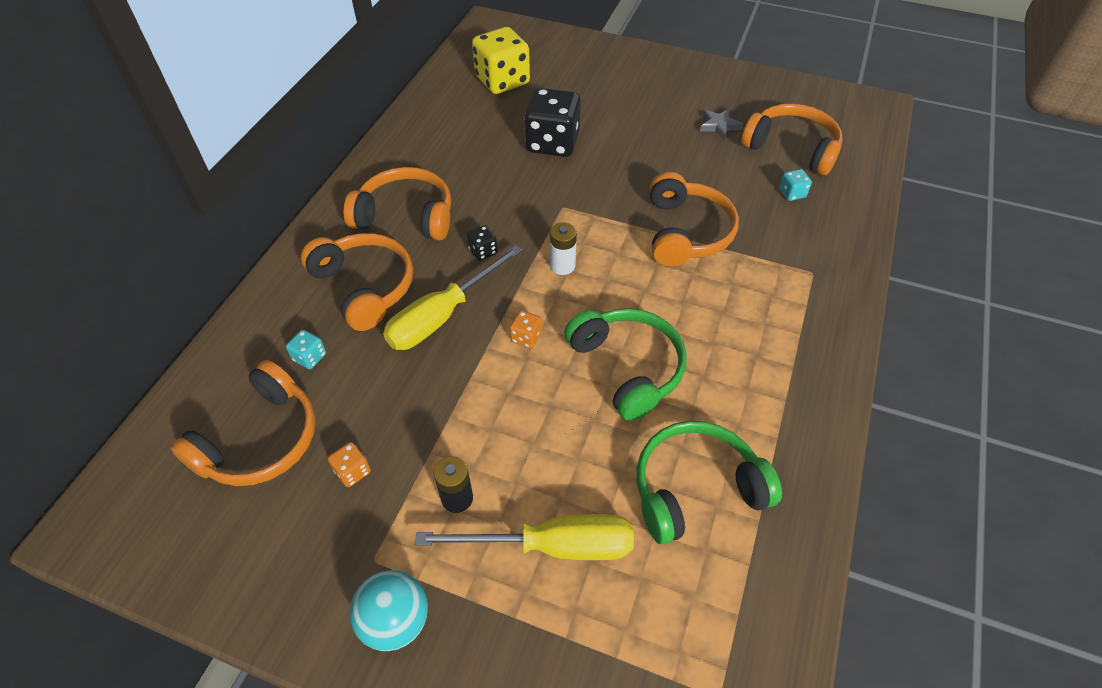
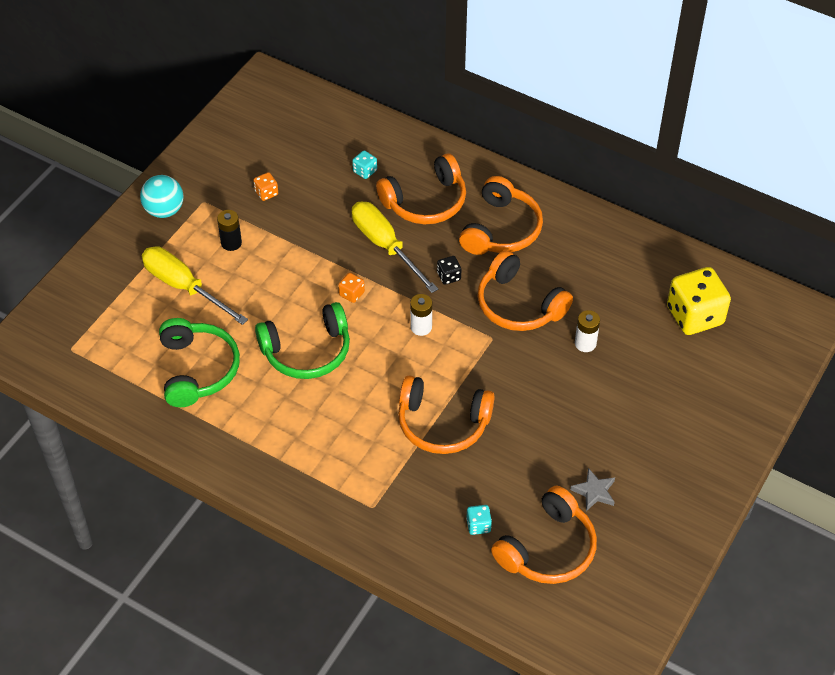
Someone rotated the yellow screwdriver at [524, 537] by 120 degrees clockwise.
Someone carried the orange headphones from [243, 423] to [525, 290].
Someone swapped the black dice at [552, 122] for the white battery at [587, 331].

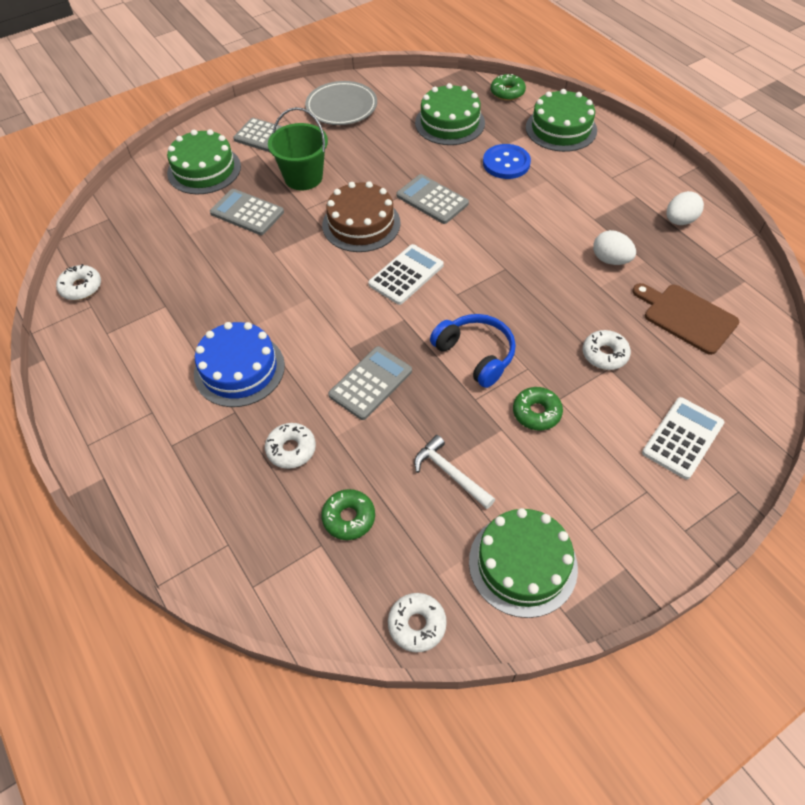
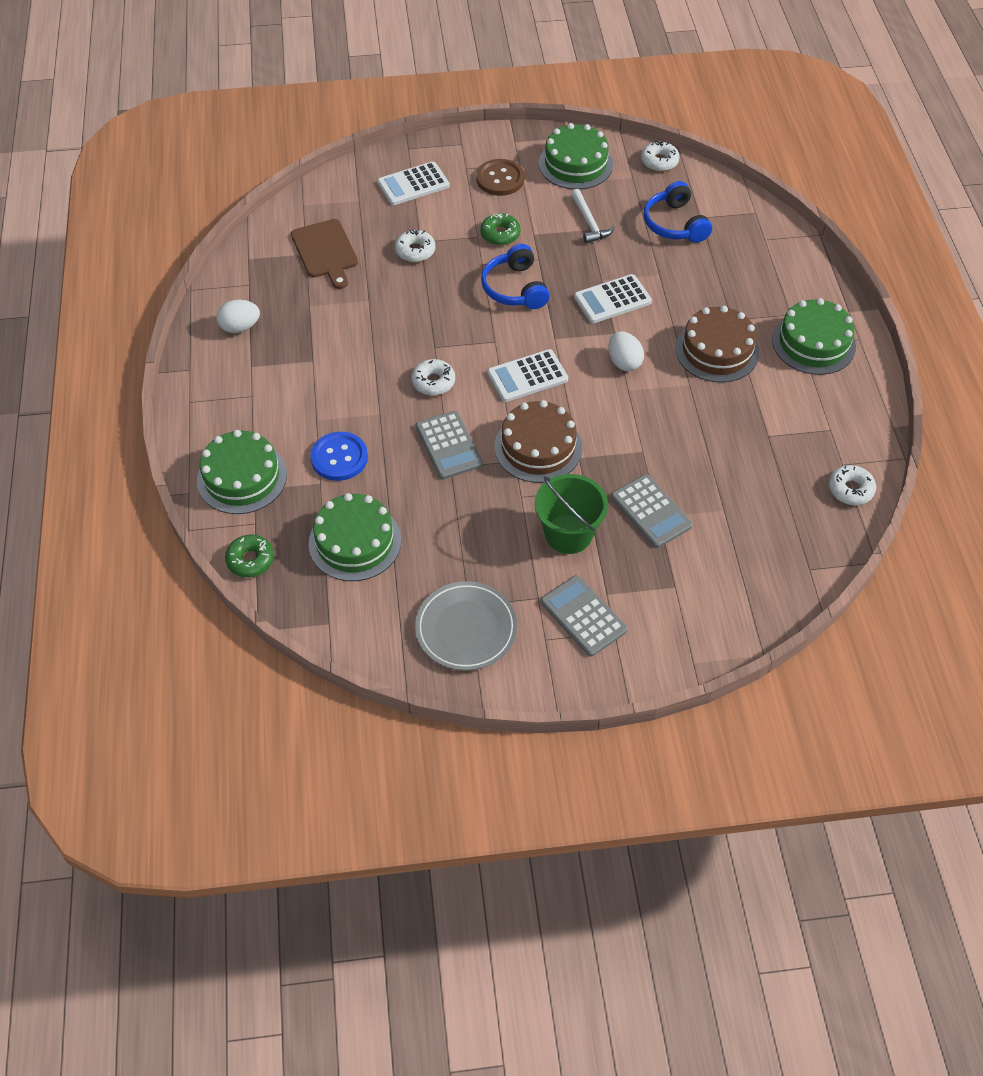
Someone carried the white donut from [290, 446] to [433, 377].
Someone put down the brown button at [500, 177].
Someone repainted the grey calculator at [370, 383], which became the white calculator at [613, 298].
Someone carried the white egg from [614, 247] to [626, 351].
Someone swapped the green donut at [348, 514] for the blue headphones at [678, 212].
Someone repainted the blue cake at [239, 364], which became the brown cake at [717, 344].
Someone carried the green cake from [204, 161] to [814, 336].

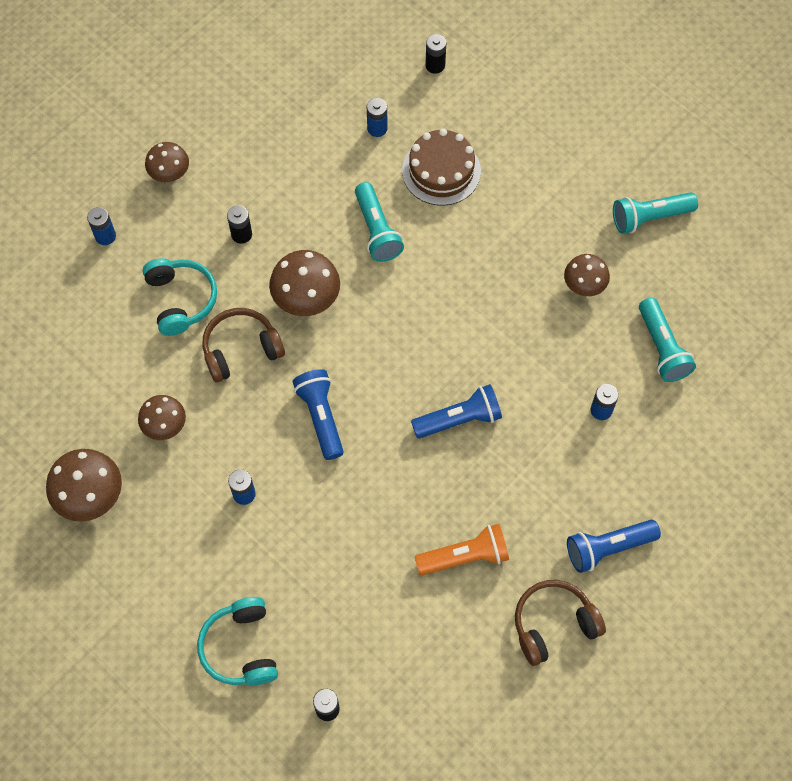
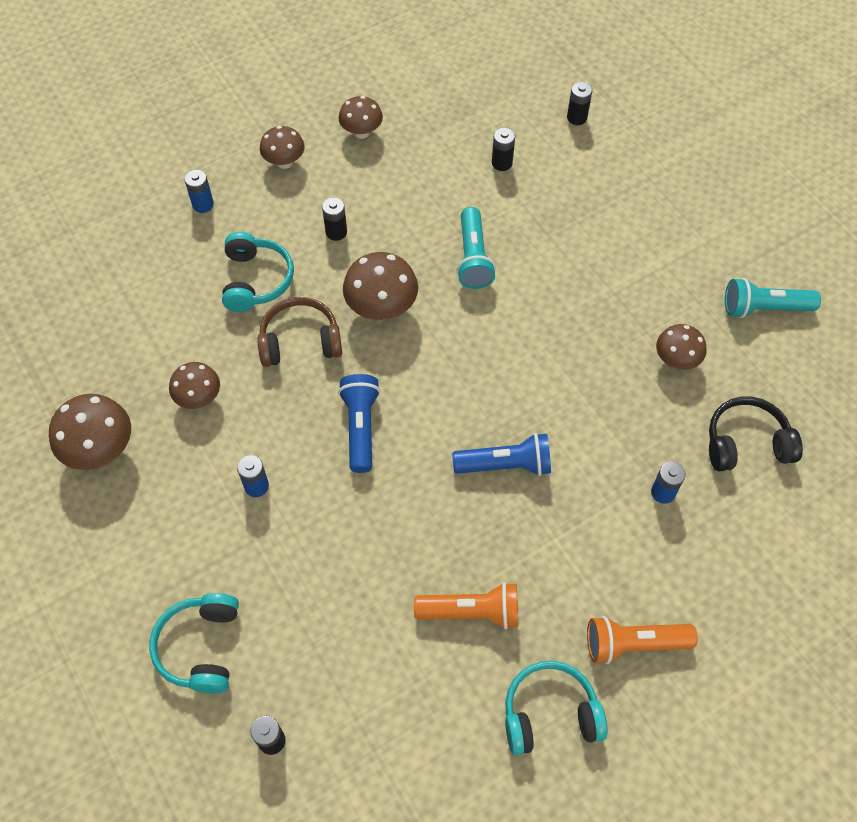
Someone put down the brown mushroom at [361, 117].
Someone repainted the blue battery at [377, 117], which became the black battery at [503, 149].
Someone repainted the brown headphones at [560, 623], which became the turquoise headphones at [556, 708].
Someone repainted the blue flashlight at [614, 546], which became the orange flashlight at [642, 640].
Someone swapped the turquoise flashlight at [667, 340] for the black headphones at [756, 434].
Someone took away the brown cake at [441, 167].

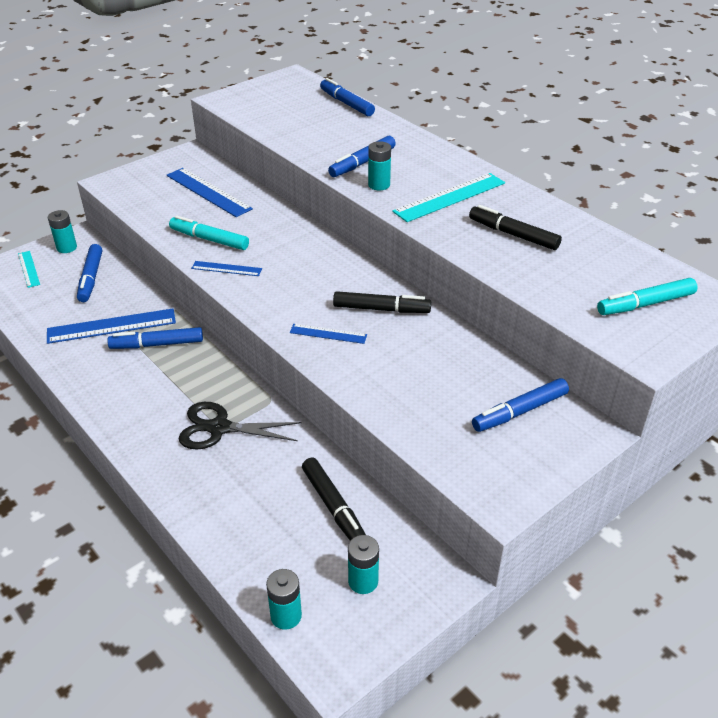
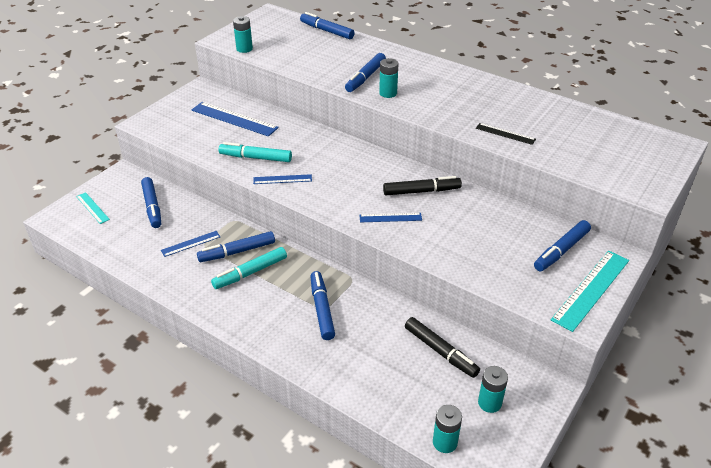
Someone scaled the blue ruler at [111, 326] by 0.55.
Someone carried the turquoise marker from [647, 296] to [249, 268].
Someone carried the turquoise battery from [62, 231] to [243, 34].
Someone swapped the black scissors at [240, 425] for the blue marker at [322, 305].
Someone put down the black ruler at [506, 134].
Someone carried the turquoise ruler from [448, 197] to [590, 291].
Someone took away the black marker at [515, 227].

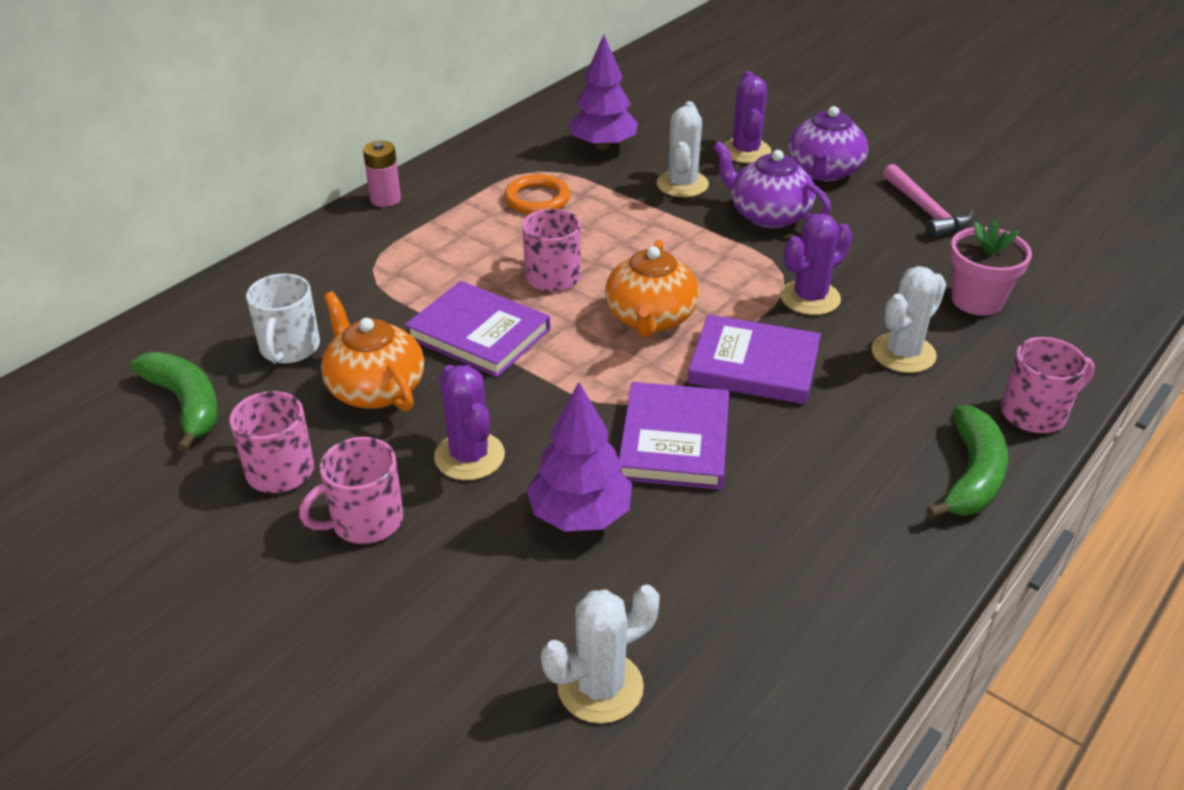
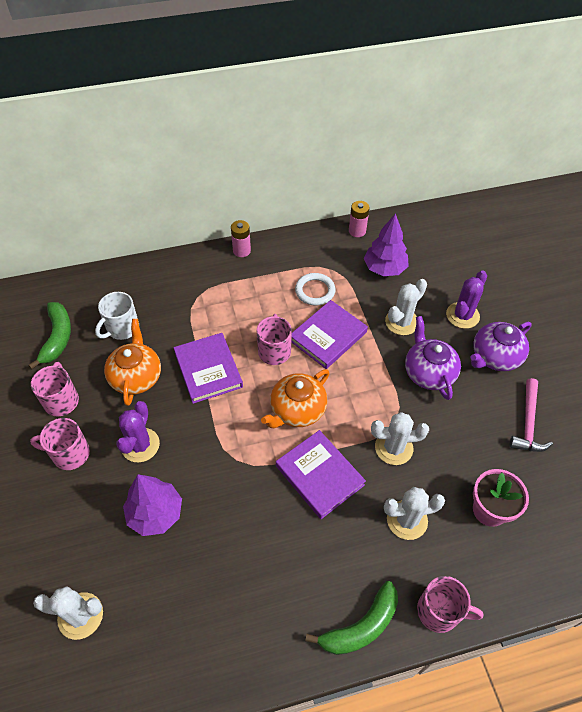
Someone carried the purple book from [674, 436] to [329, 334].
Someone repainted the orange ring at [537, 194], which became the white ring at [315, 289].
Someone put down the pink battery at [359, 219].
Someone repainted the purple cactus at [816, 264], which became the white cactus at [400, 438].

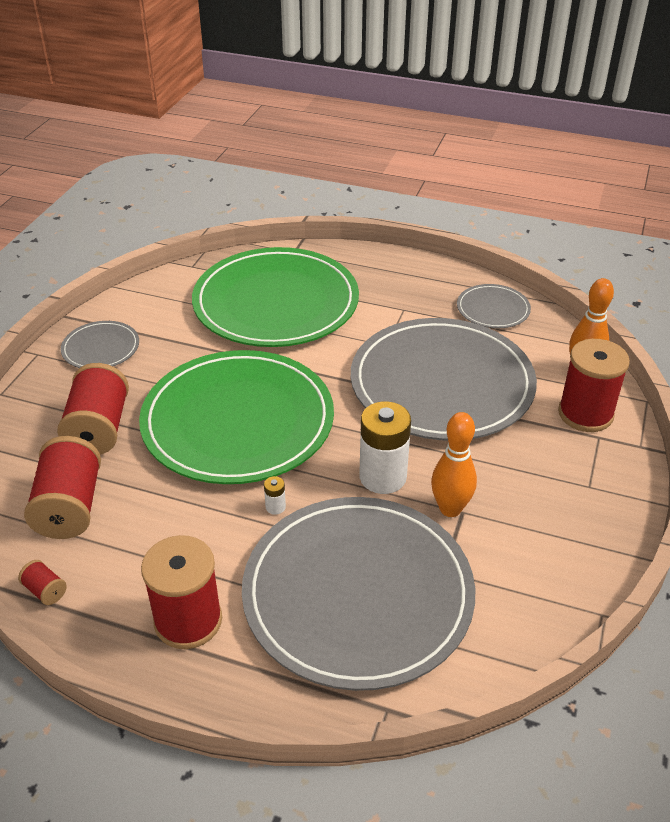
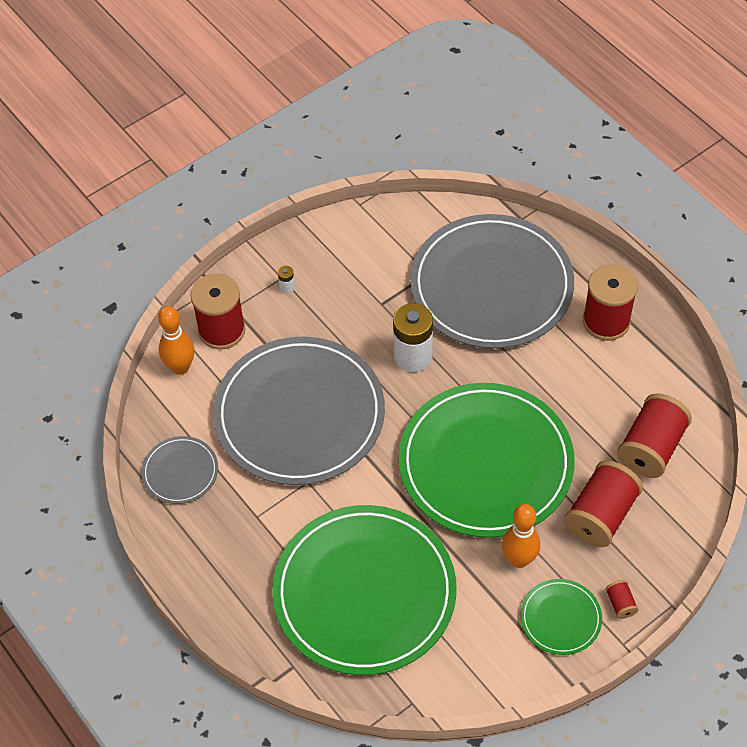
Someone carried the white battery from [275, 495] to [286, 280].
Someone carried the orange bowling pin from [454, 464] to [521, 536].
Someone repainted the grey plate at [100, 344], which became the green plate at [561, 617].
Someone carried the red spool from [42, 582] to [622, 599].

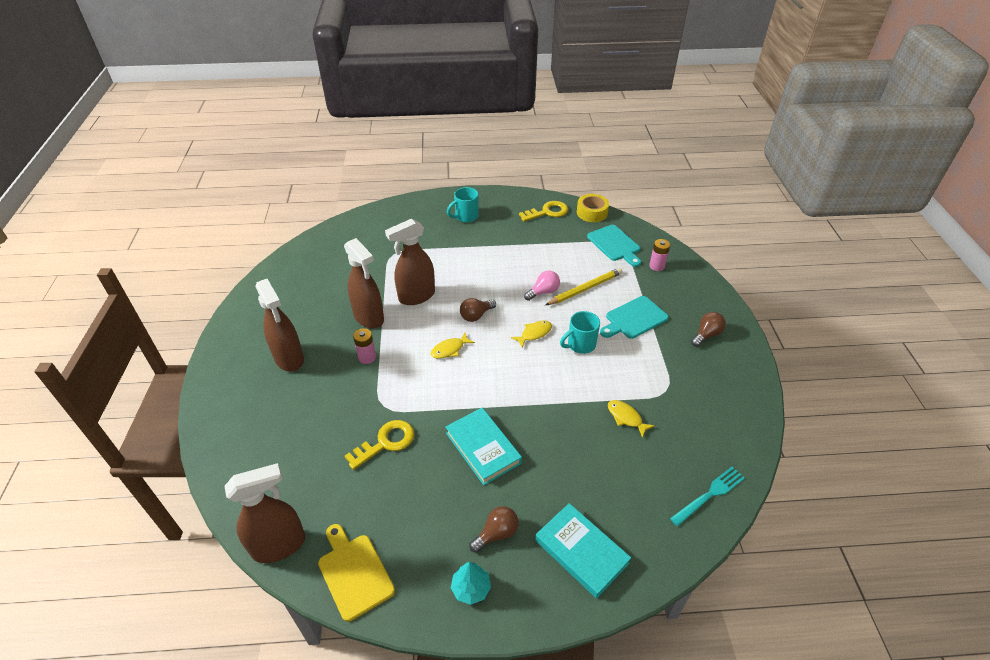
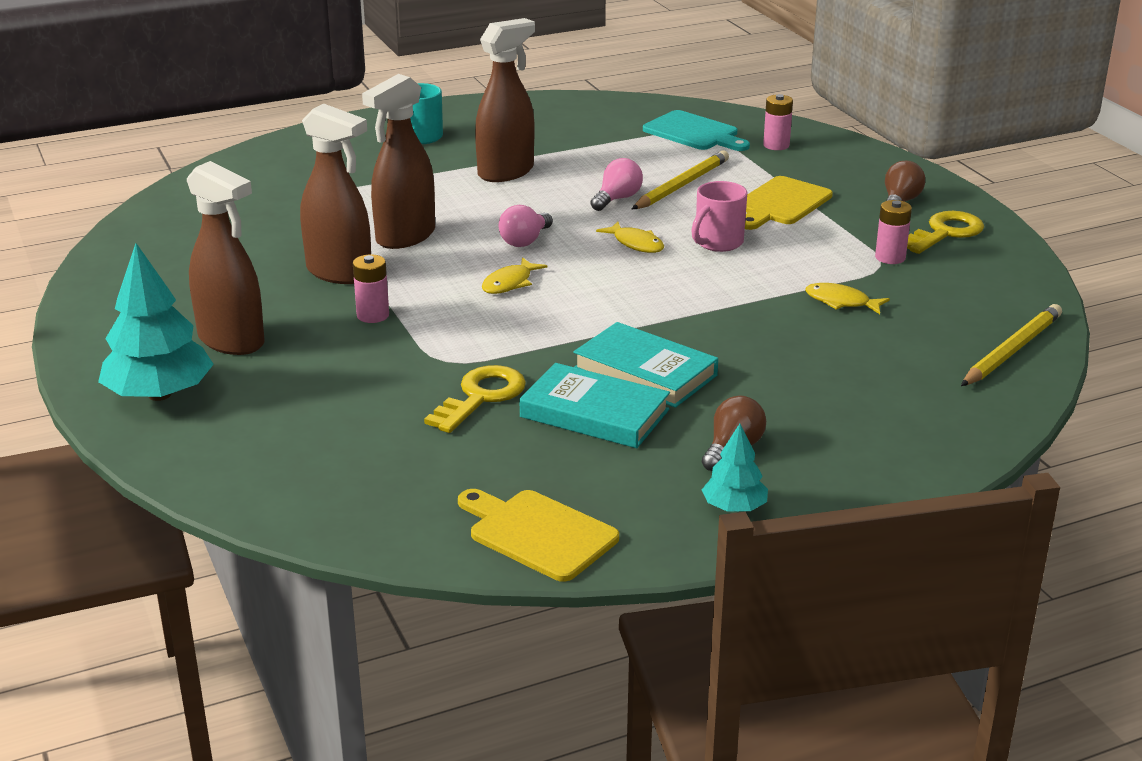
Someone put down the turquoise tree at [156, 322].
Someone carried the brown spray bottle from [264, 513] to [505, 100].
Someone repainted the brown light bulb at [478, 310], which became the pink light bulb at [526, 226].
Someone carried the turquoise book from [583, 550] to [594, 405].
Someone rotated the yellow fish at [531, 333] by 105 degrees clockwise.
Someone repainted the turquoise mug at [580, 332], which became the pink mug at [719, 216].
Someone repainted the turquoise cutting board at [634, 317], which became the yellow cutting board at [789, 203].
Someone put down the pink battery at [893, 232].
Someone carried the yellow key from [543, 211] to [945, 232].
Someone swapped the turquoise fork at [707, 496] for the yellow pencil at [1011, 345].
Someone took away the yellow tape at [593, 208].

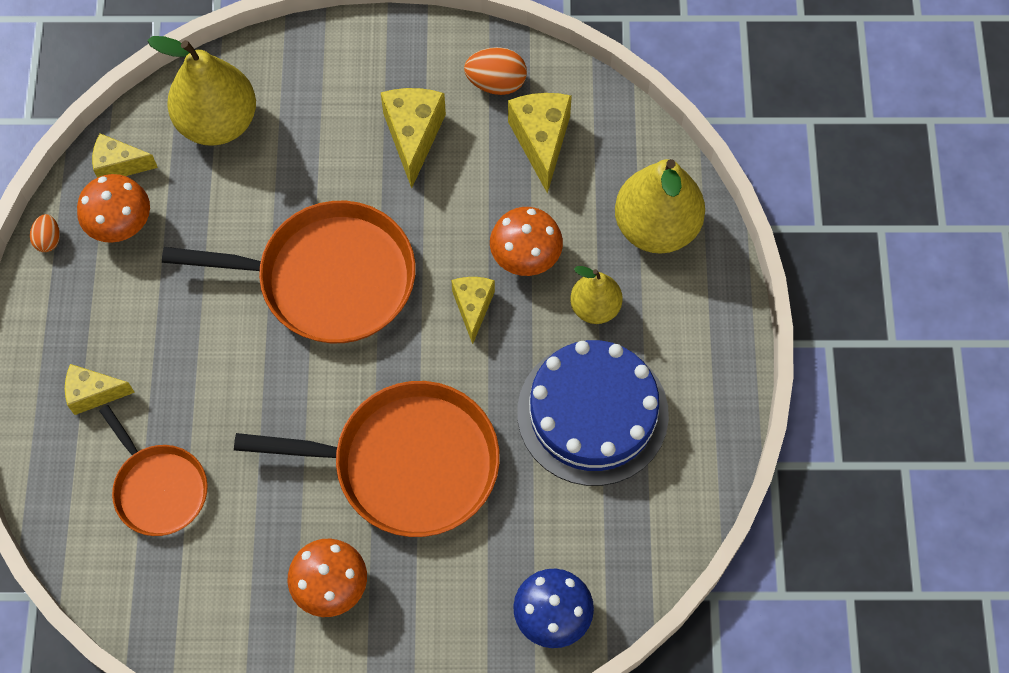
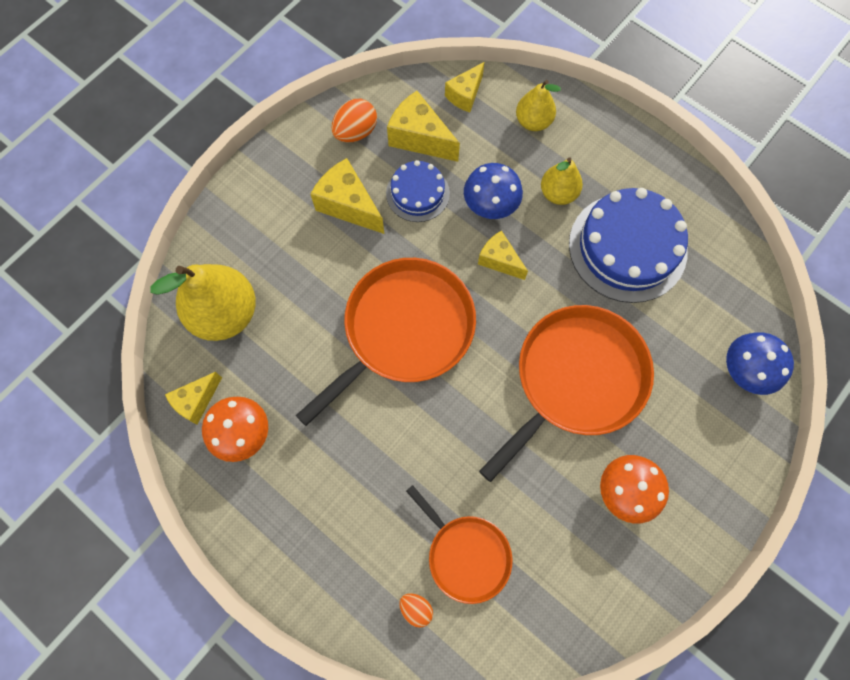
Someone put down the blue cake at [418, 191].
Someone carried the orange egg from [45, 233] to [416, 610].
Someone rotated the orange pan at [153, 470] by 45 degrees clockwise.
Someone carried the yellow cheese from [100, 389] to [464, 87].
Someone repainted the orange mushroom at [526, 241], which became the blue mushroom at [493, 191].
Someone scaled the yellow pear at [660, 206] by 0.57.

